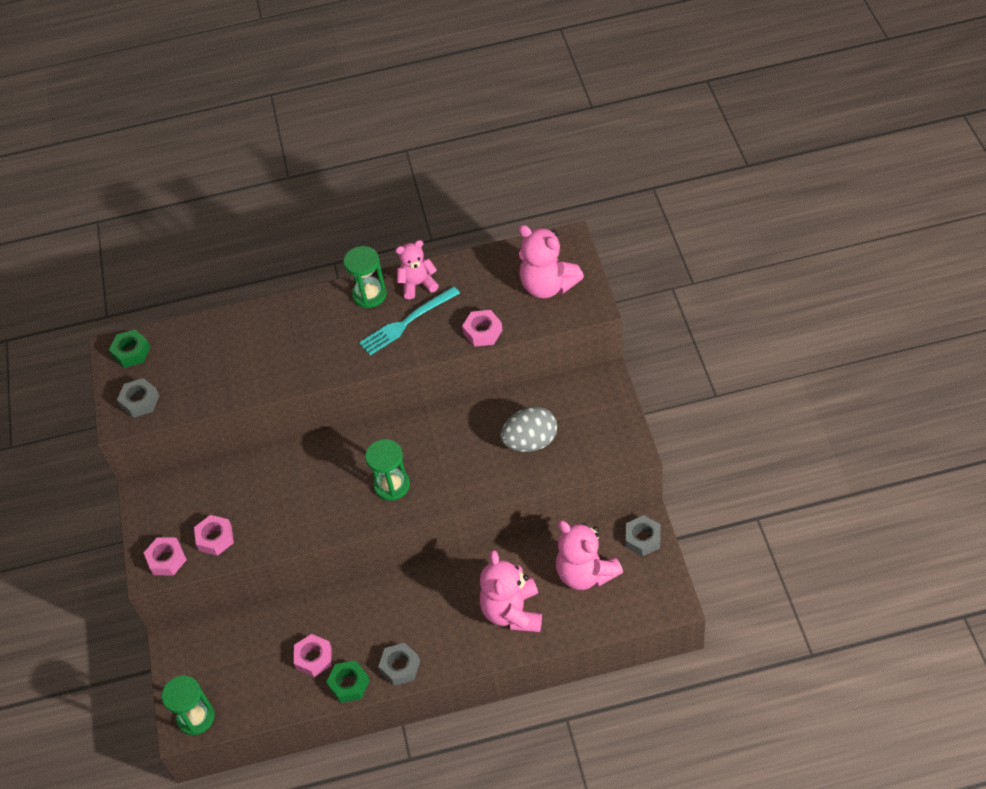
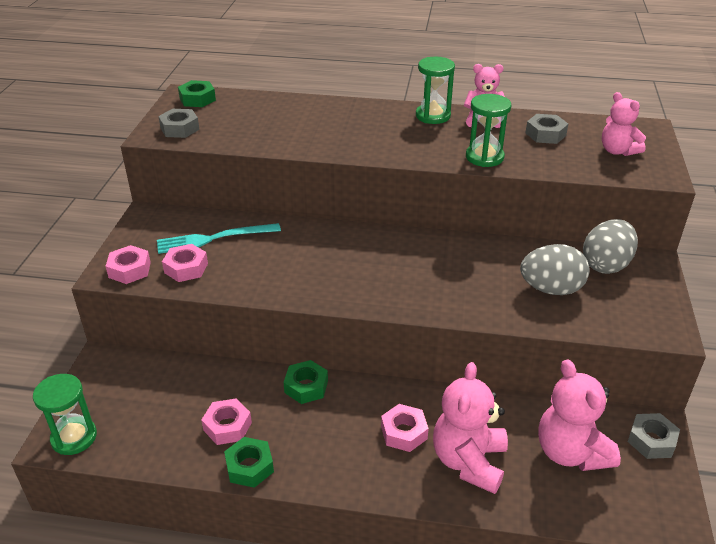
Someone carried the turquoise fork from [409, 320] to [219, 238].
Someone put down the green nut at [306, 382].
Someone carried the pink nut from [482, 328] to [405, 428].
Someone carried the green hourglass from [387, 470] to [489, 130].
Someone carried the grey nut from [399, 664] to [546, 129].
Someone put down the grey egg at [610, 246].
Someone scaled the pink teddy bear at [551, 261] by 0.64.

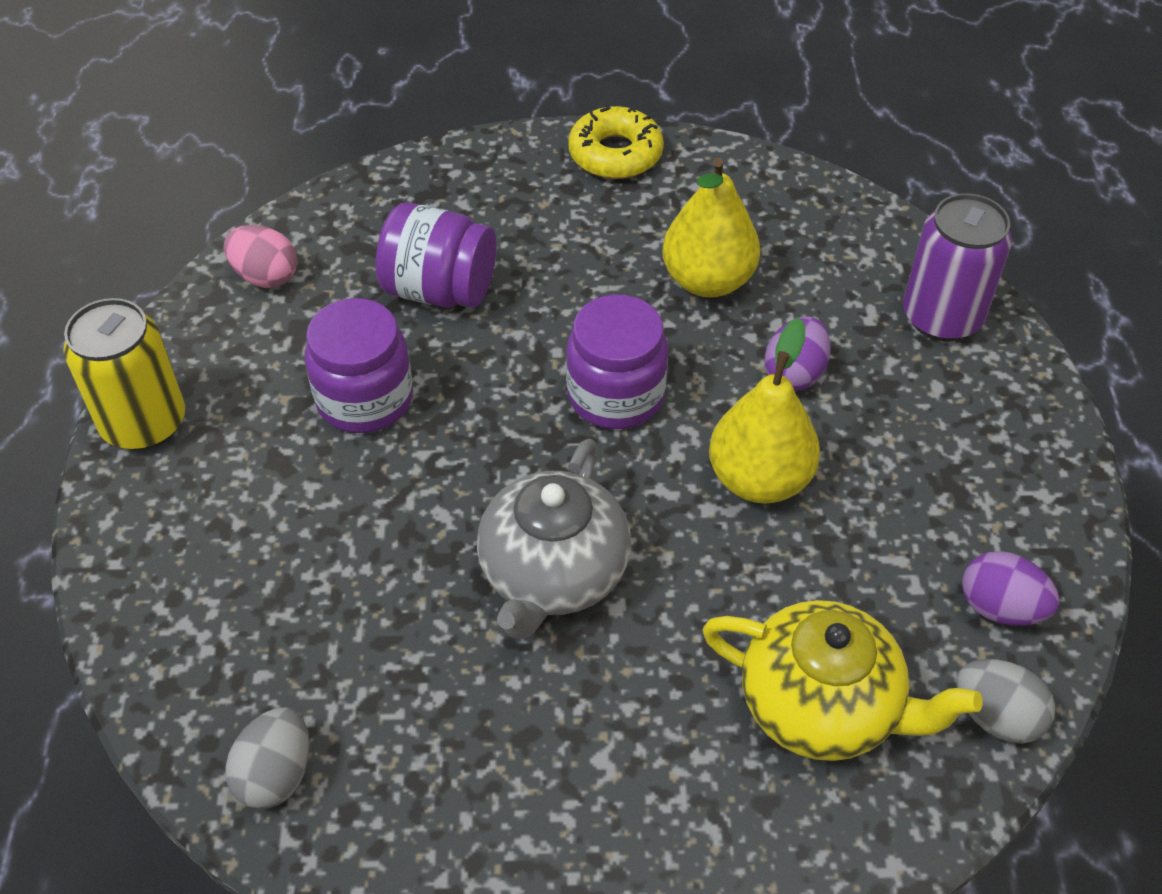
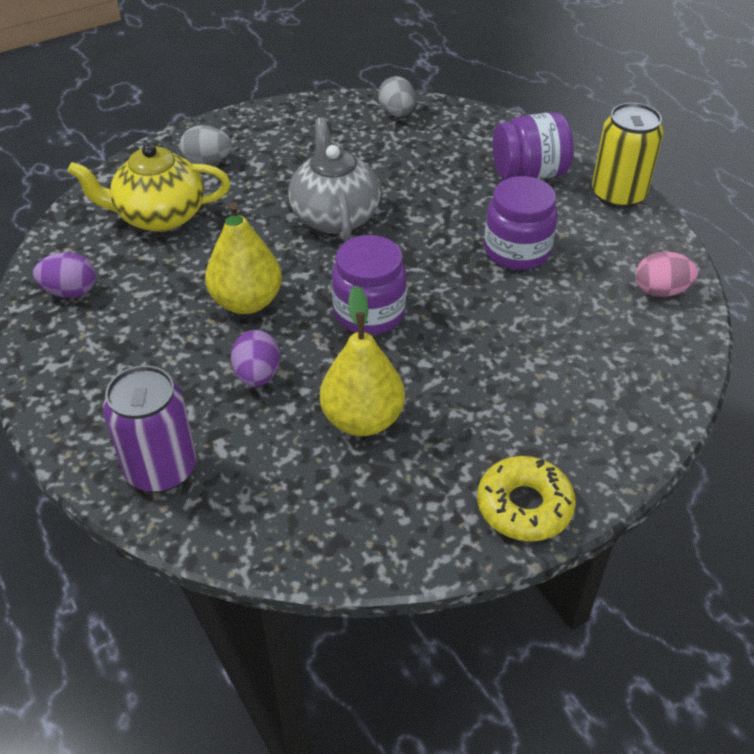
Someone carried the grey egg from [1005, 701] to [206, 145].
Someone carried the purple jar from [435, 255] to [533, 145].

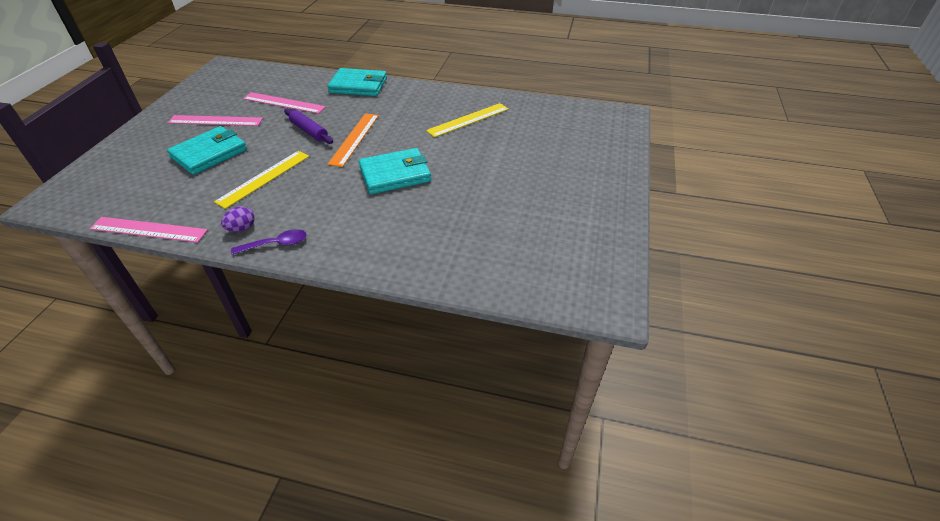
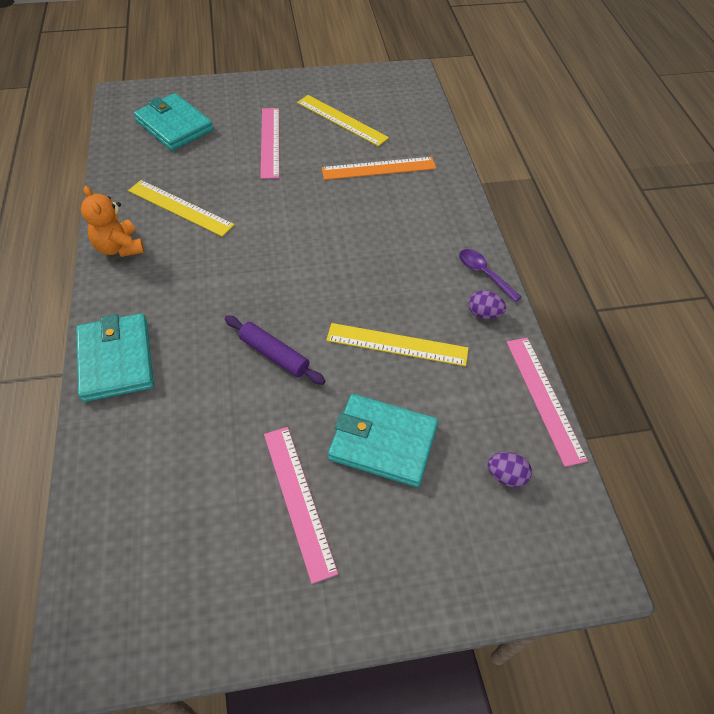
Someone put down the orange teddy bear at [112, 221].
Someone carried the turquoise wallet from [395, 171] to [173, 122].
Someone rotated the purple rolling pin at [308, 126] by 75 degrees counterclockwise.
Someone carried the pink ruler from [284, 103] to [270, 143].
Someone put down the yellow ruler at [343, 120].
Someone carried the orange ruler from [353, 140] to [379, 168].
Someone put down the purple egg at [509, 469].

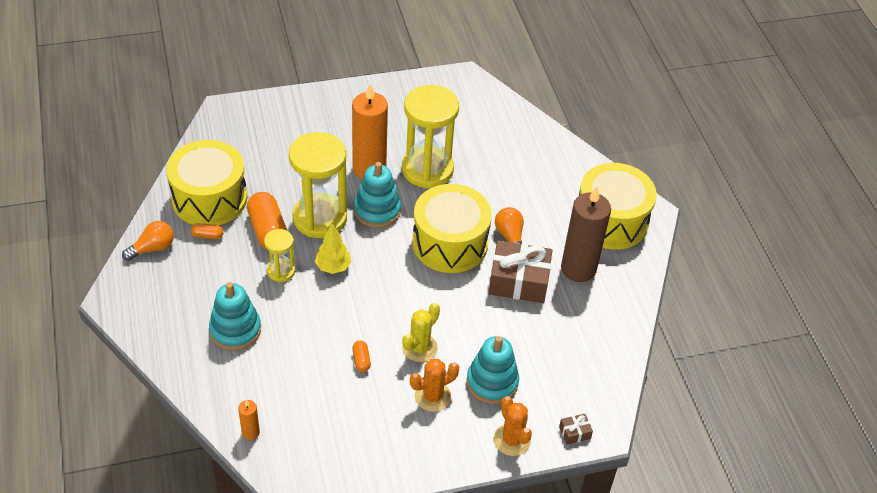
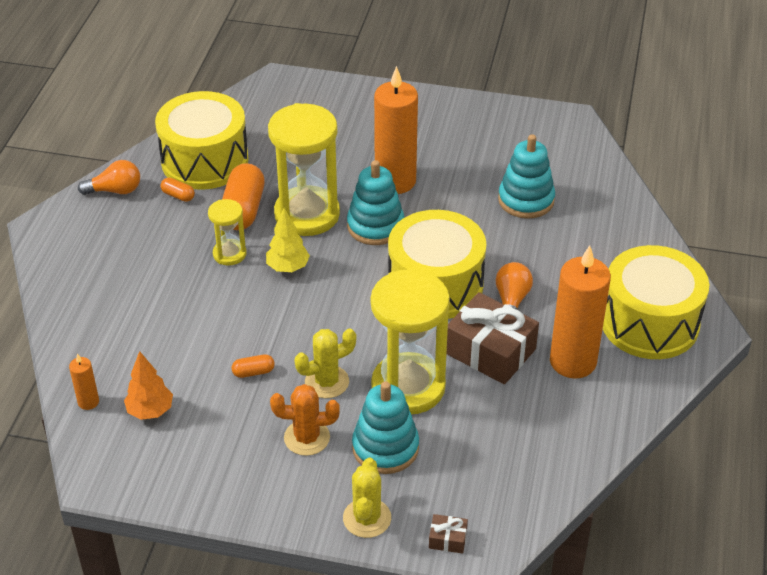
Someone put down the orange tree at [148, 385].
Someone rotated the orange capsule at [361, 356] by 60 degrees clockwise.
Someone repainted the orange cactus at [513, 426], which became the yellow cactus at [367, 498].
Someone carried the yellow hourglass from [430, 137] to [410, 341].
Someone carried the turquoise stacking toy from [235, 316] to [526, 176].
Someone repainted the brown candle at [586, 234], which became the orange candle at [580, 312].

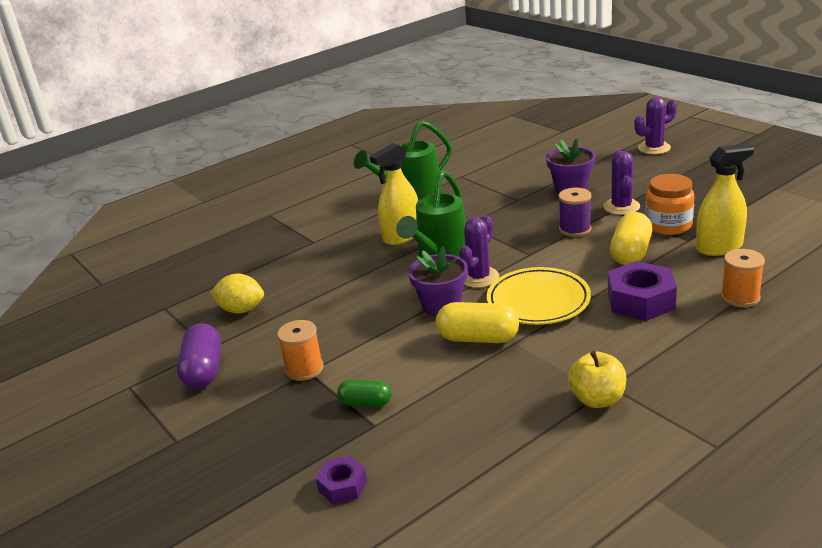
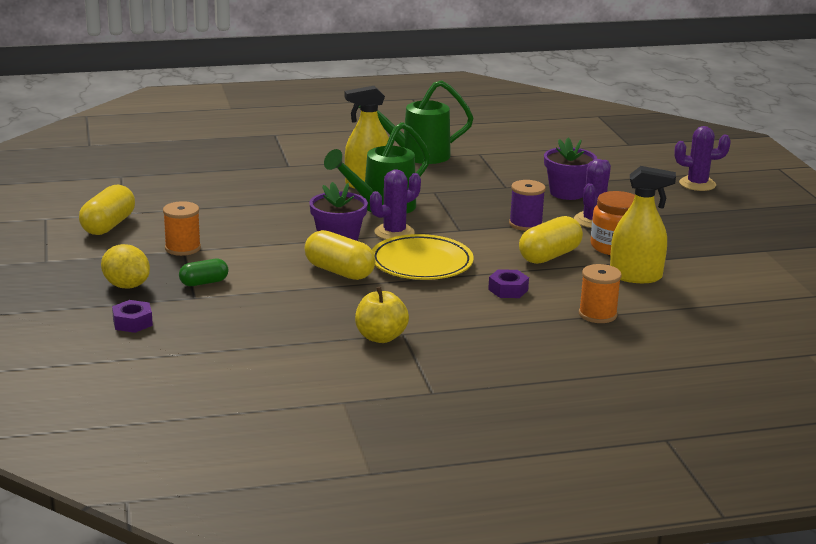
Someone repainted the purple capsule at [199, 356], which became the yellow capsule at [107, 210].
Someone carried the yellow lemon from [237, 293] to [125, 266].
Someone rotated the green capsule at [364, 393] by 60 degrees counterclockwise.
Someone scaled the purple nut at [642, 291] by 0.56.

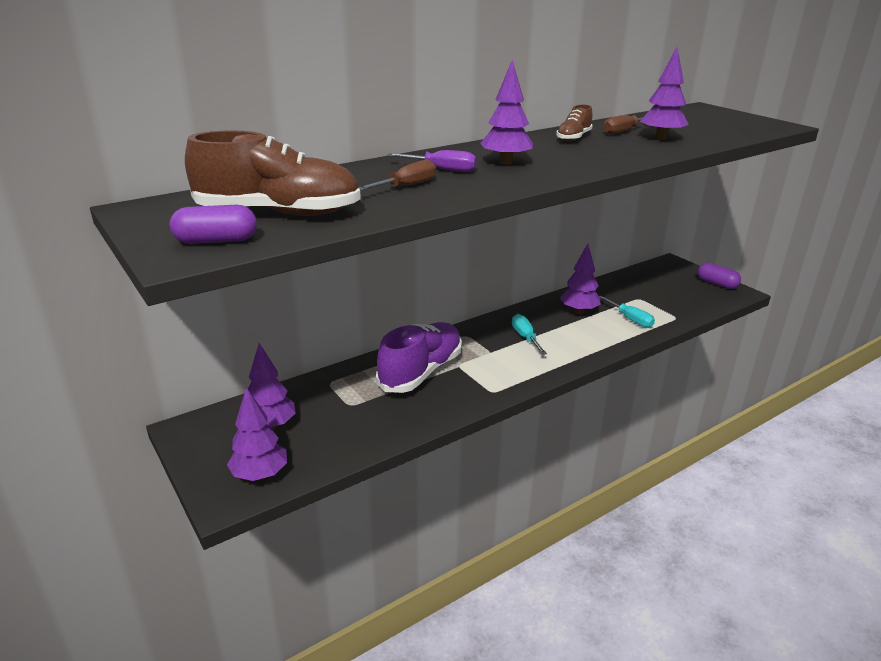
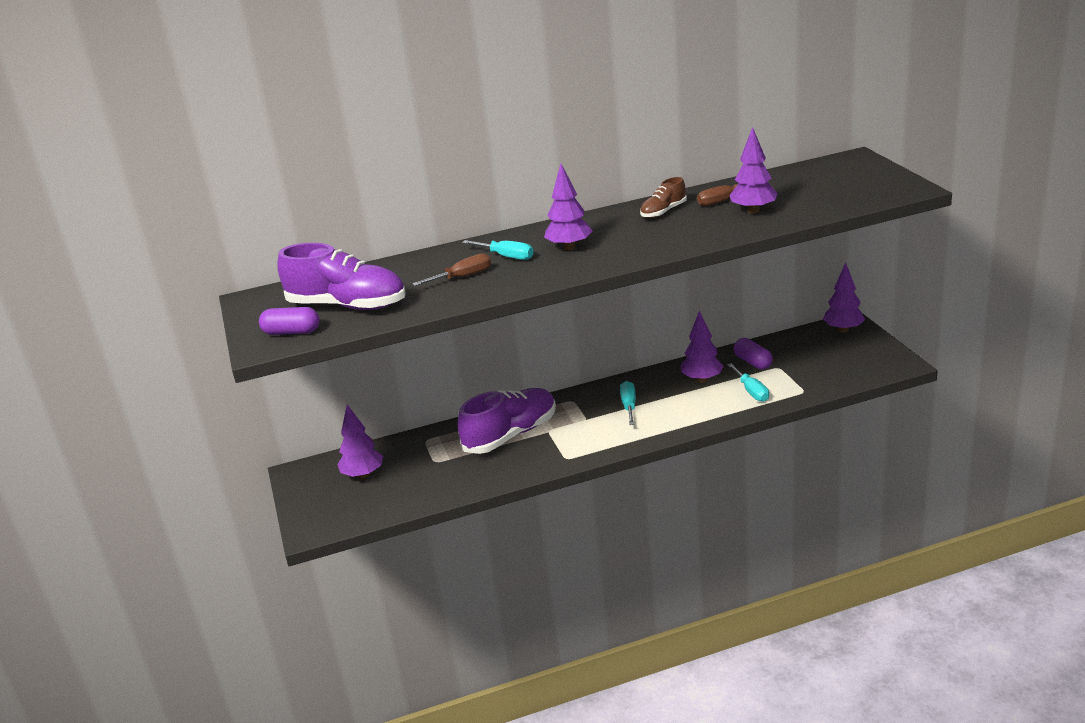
Someone repainted the brown shoe at [273, 173], which became the purple shoe at [341, 276].
Someone repainted the purple screwdriver at [432, 161], which became the turquoise screwdriver at [497, 250].
Someone carried the purple capsule from [719, 276] to [753, 354].
Someone carried the purple tree from [257, 434] to [844, 298].

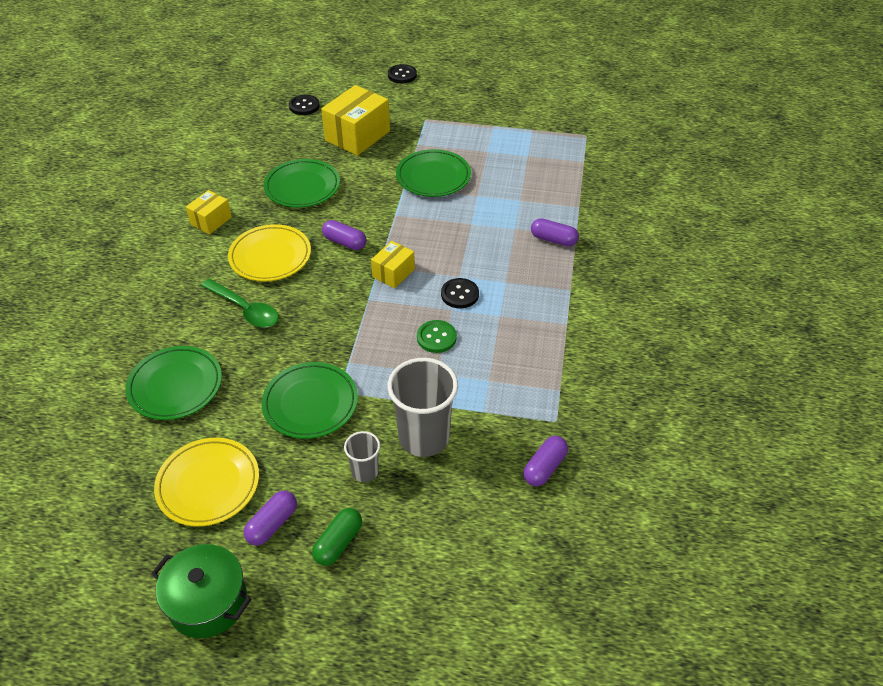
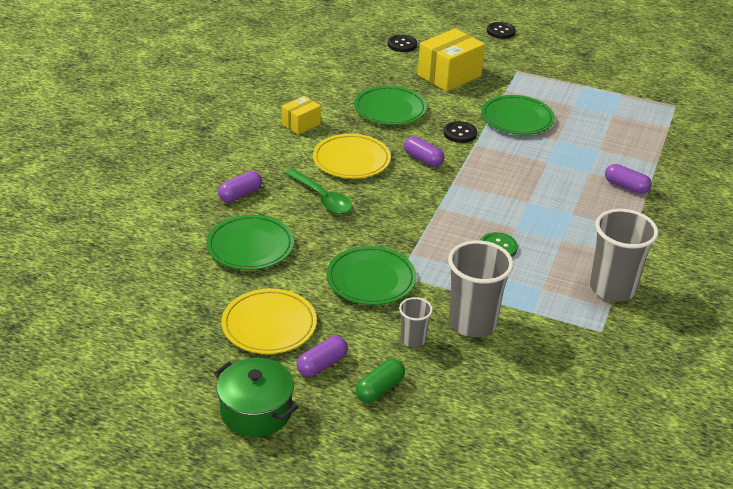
Someone carried the purple capsule from [545, 461] to [240, 186].
Someone carried the black button from [460, 293] to [460, 132].
Someone put down the grey cup at [624, 255].
Someone took away the yellow box at [393, 264].

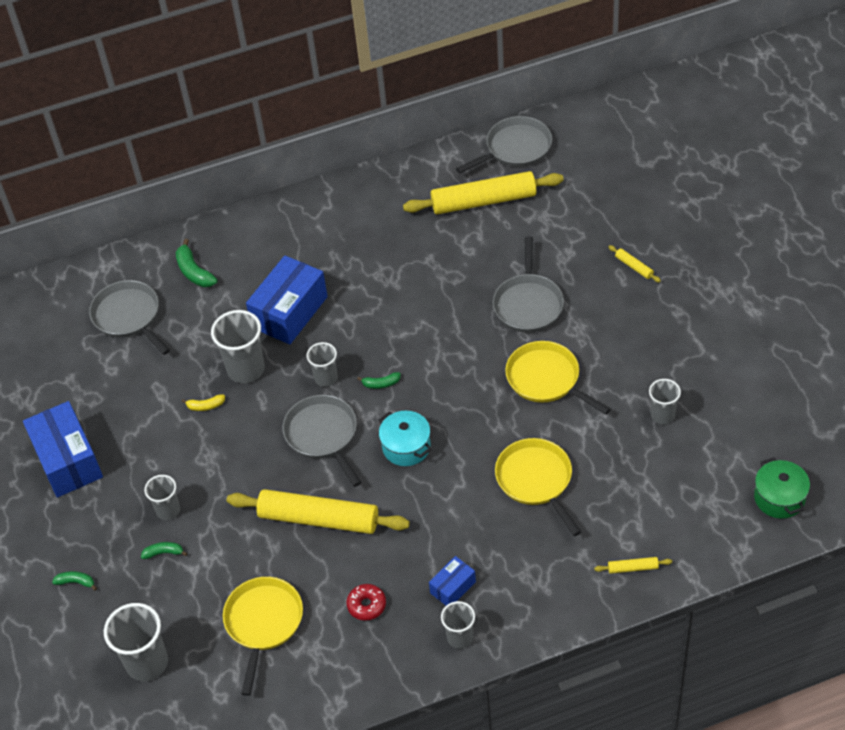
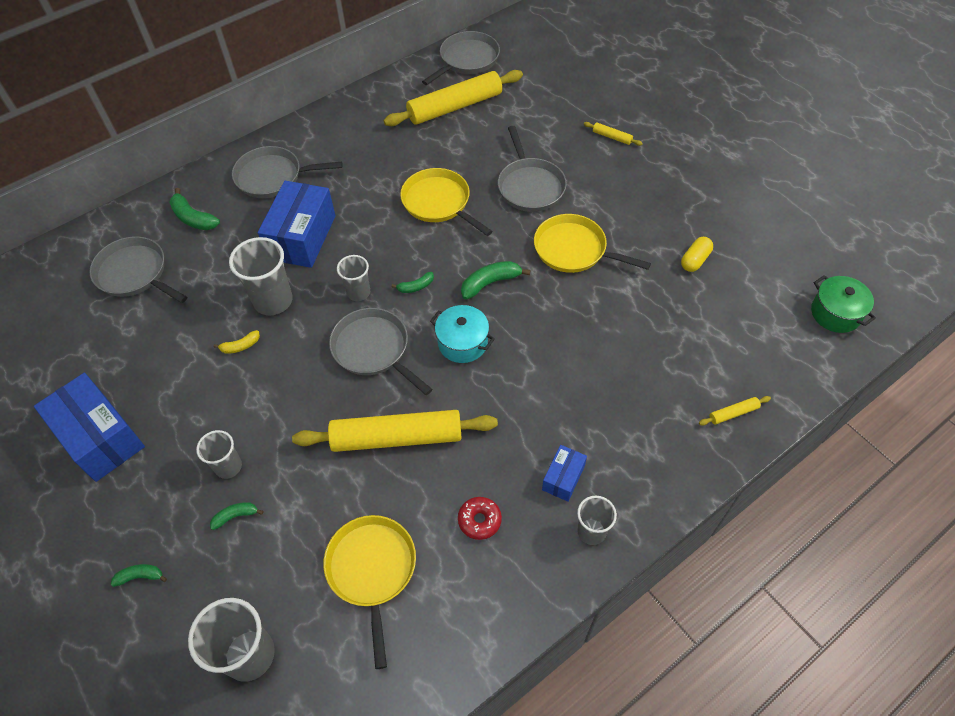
Someone put down the grey pan at [287, 172].
Someone carried the yellow pan from [538, 487] to [446, 202].
Someone put down the green banana at [495, 280].
Someone swapped the grey cup at [665, 401] for the yellow capsule at [697, 254].

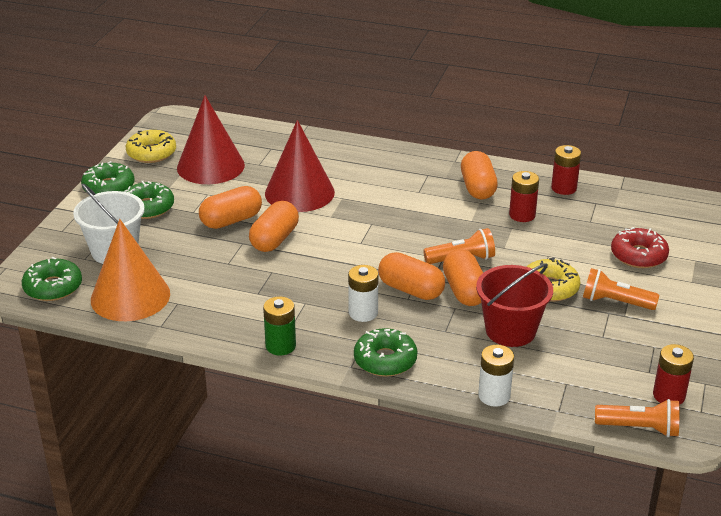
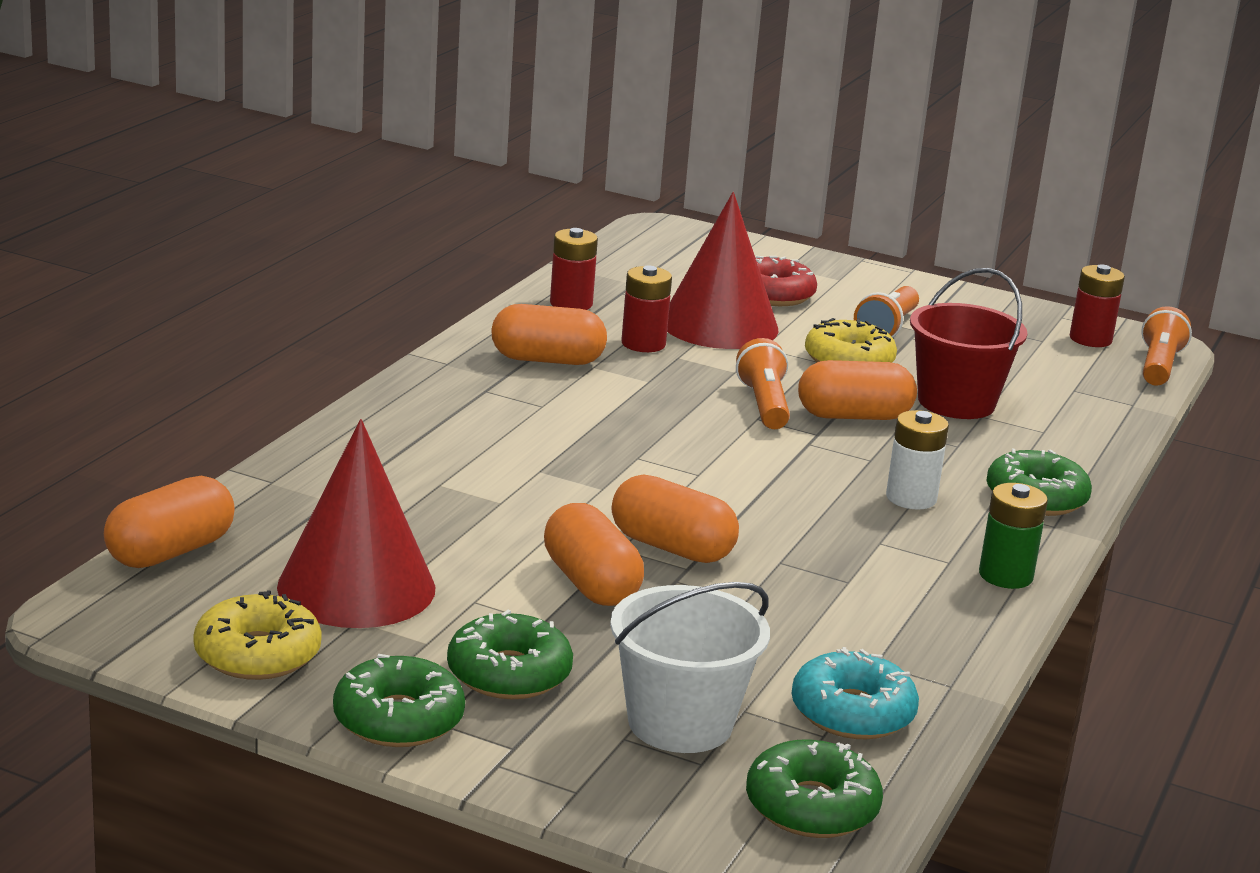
Someone carried the orange capsule from [411, 276] to [169, 522].
Someone carried the red cone from [300, 166] to [723, 270].
Someone swapped the orange cone at [130, 270] for the turquoise donut at [855, 693].
Someone took away the white battery at [496, 376].

